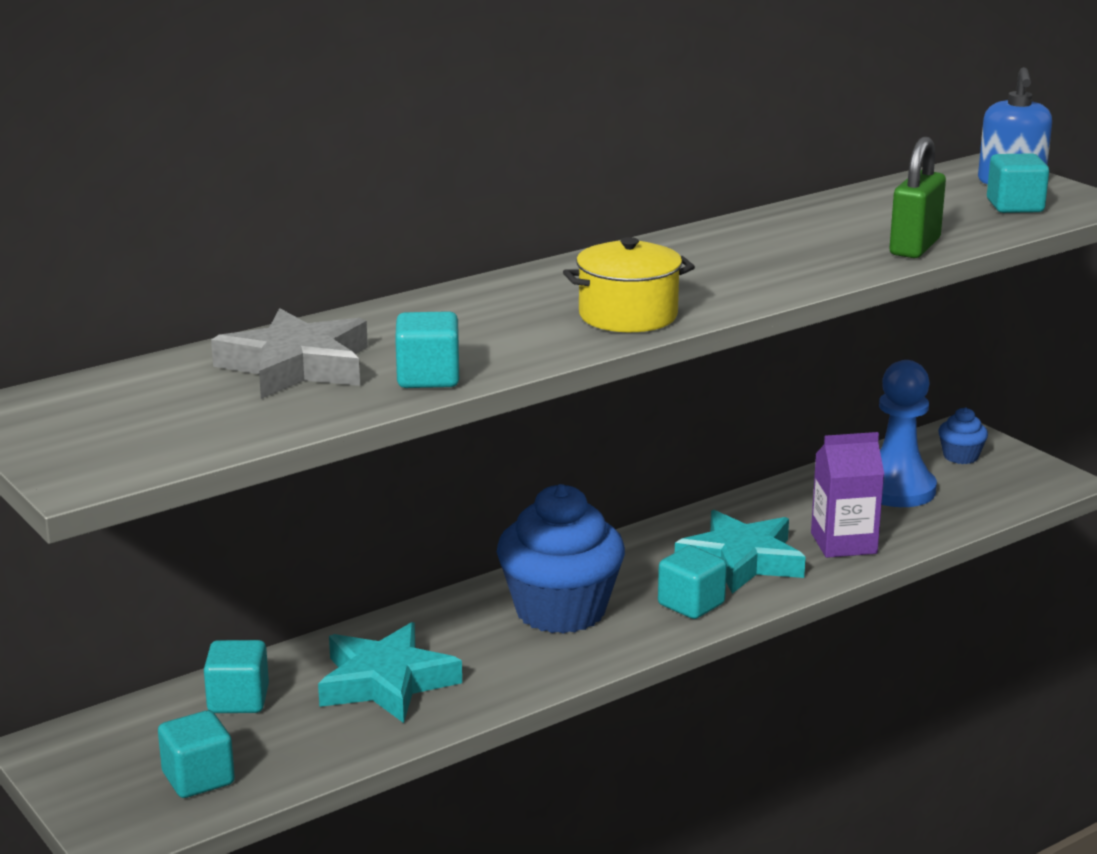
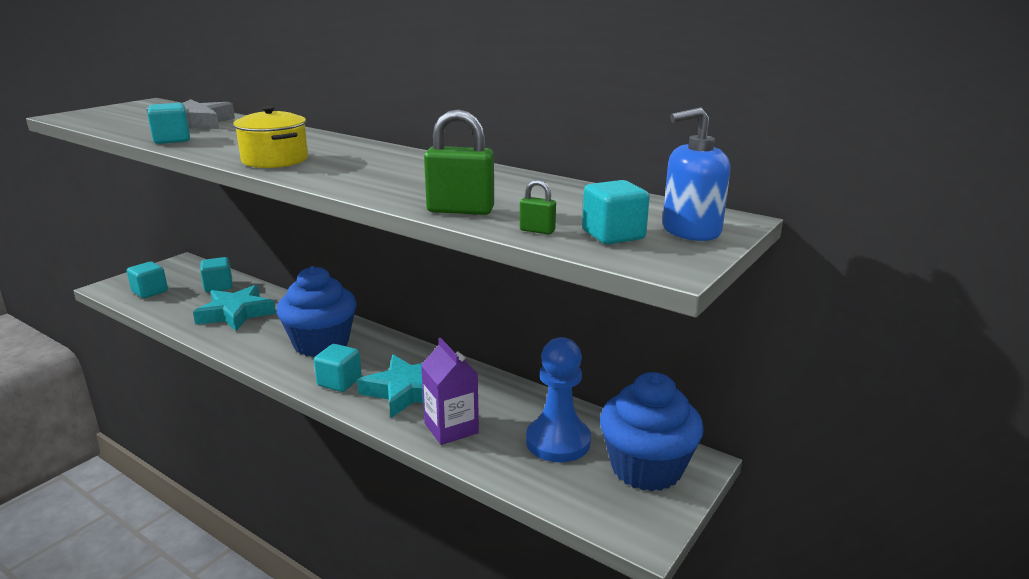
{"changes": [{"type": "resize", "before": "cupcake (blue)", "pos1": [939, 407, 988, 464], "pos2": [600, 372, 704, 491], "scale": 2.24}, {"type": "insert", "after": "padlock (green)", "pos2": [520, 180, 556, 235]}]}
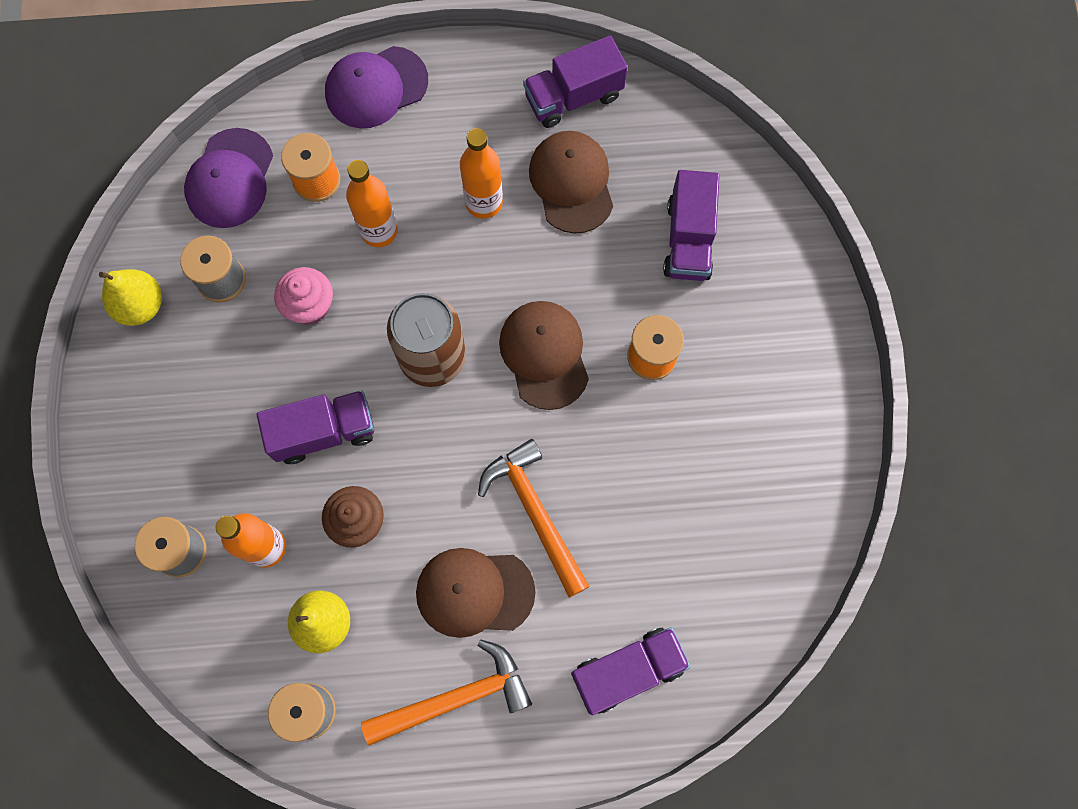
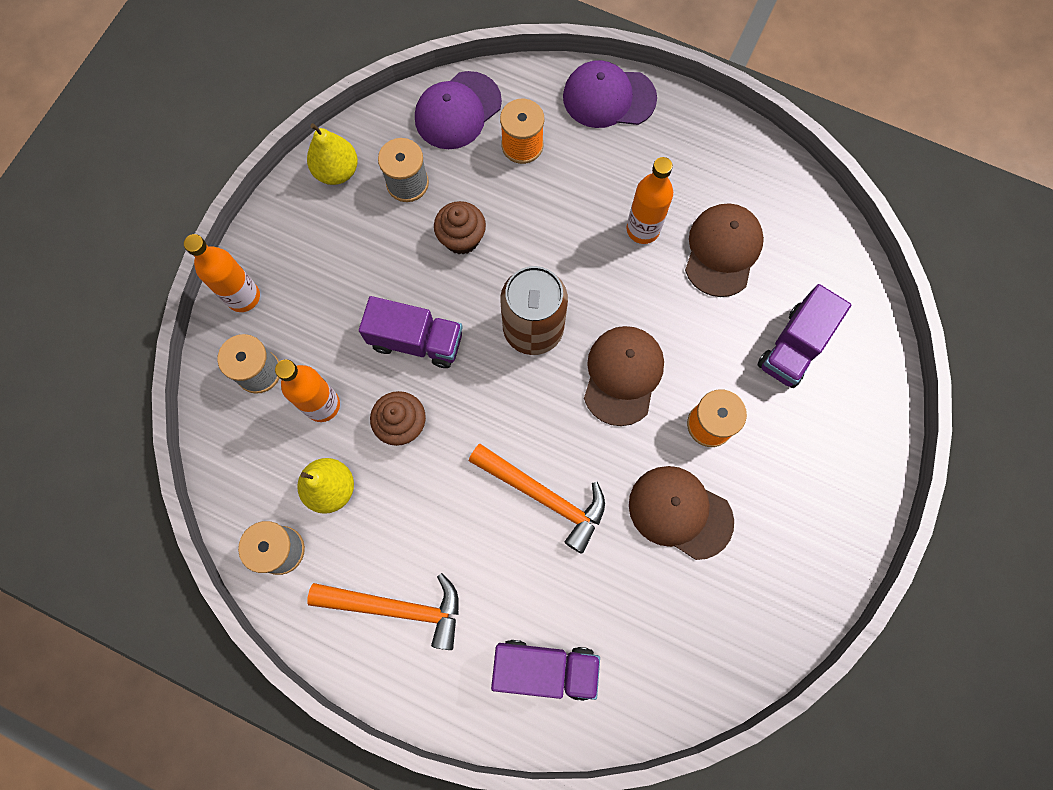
{"changes": [{"type": "recolor", "before": "cupcake (pink)", "after": "cupcake (brown)", "pos1": [274, 267, 333, 325], "pos2": [434, 201, 486, 255]}, {"type": "move", "before": "bottle (orange)", "pos1": [346, 160, 398, 247], "pos2": [184, 234, 260, 312]}, {"type": "move", "before": "cap (brown)", "pos1": [416, 548, 536, 638], "pos2": [629, 466, 734, 560]}, {"type": "rotate", "before": "hammer (orange)", "pos1": [478, 439, 590, 598], "pos2": [469, 444, 605, 553], "turn": 120}, {"type": "delete", "before": "truck (purple)", "pos1": [523, 35, 628, 128]}]}
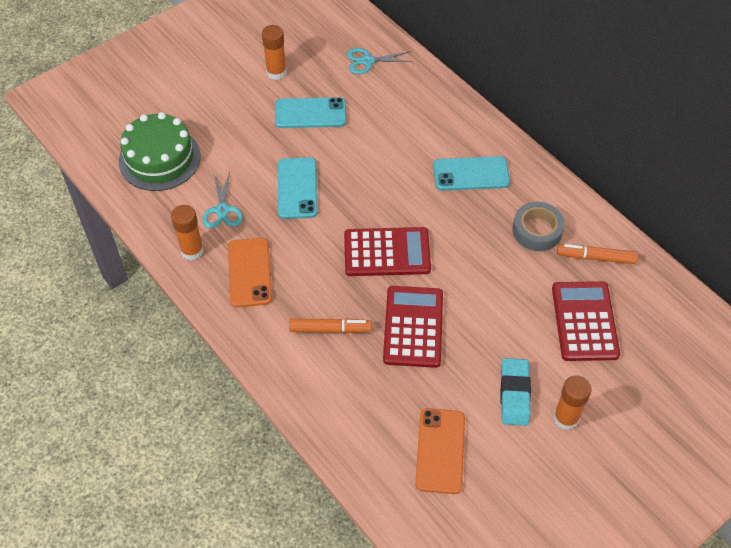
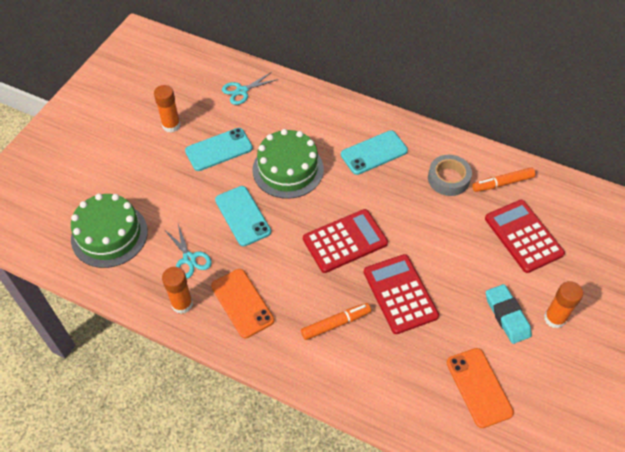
{"changes": [{"type": "insert", "after": "cake (green)", "pos2": [252, 129, 324, 199]}]}
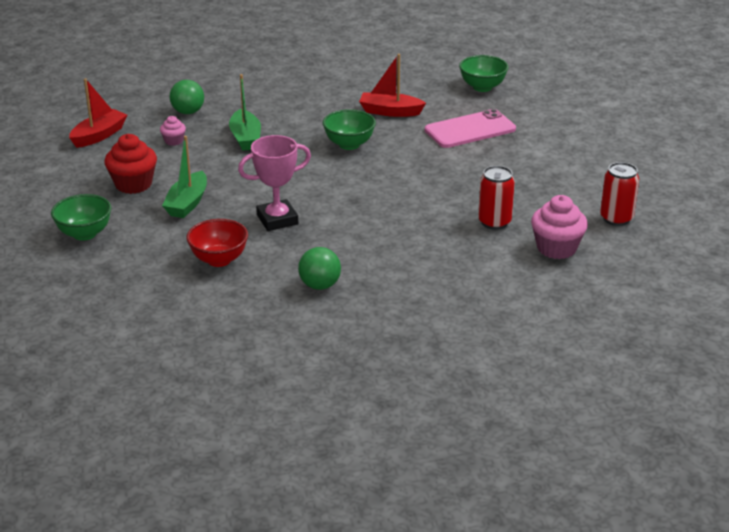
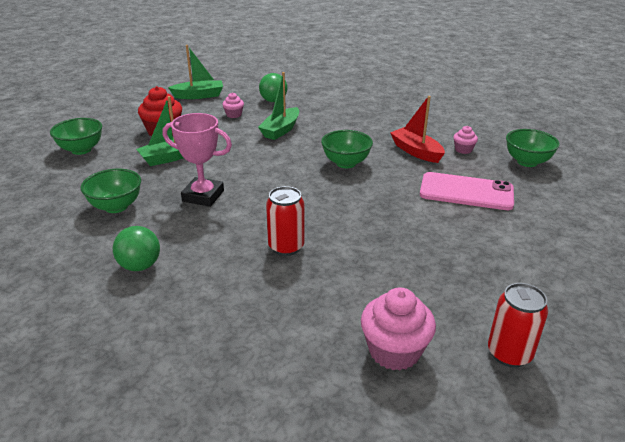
{"changes": [{"type": "recolor", "before": "boat (red)", "after": "boat (green)", "pos1": [69, 78, 127, 148], "pos2": [168, 45, 223, 99]}, {"type": "recolor", "before": "bowl (red)", "after": "bowl (green)", "pos1": [187, 219, 248, 267], "pos2": [80, 169, 141, 213]}, {"type": "move", "before": "can (red)", "pos1": [478, 166, 515, 230], "pos2": [266, 186, 305, 256]}, {"type": "insert", "after": "cupcake (pink)", "pos2": [453, 126, 478, 154]}]}
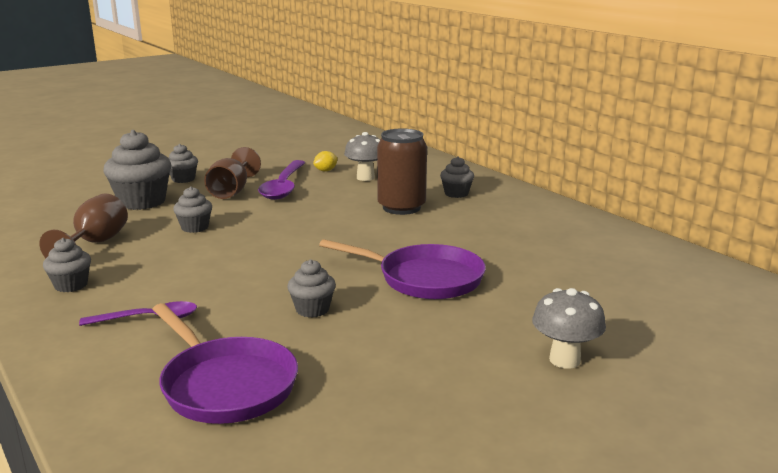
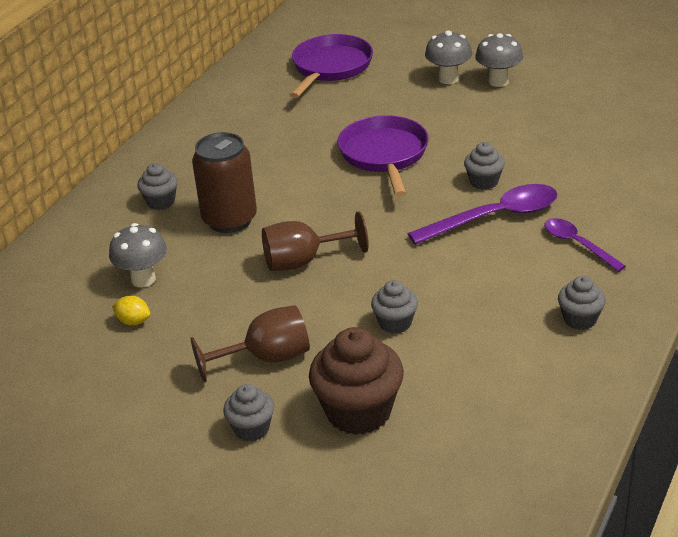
{"changes": [{"type": "move", "before": "goblet (brown)", "pos1": [40, 194, 128, 258], "pos2": [262, 211, 369, 271]}, {"type": "recolor", "before": "cupcake (grey)", "after": "cupcake (brown)", "pos1": [103, 130, 171, 210], "pos2": [309, 327, 404, 435]}, {"type": "move", "before": "pan (purple)", "pos1": [152, 303, 298, 424], "pos2": [290, 34, 373, 98]}, {"type": "move", "before": "spoon (purple)", "pos1": [258, 160, 306, 200], "pos2": [407, 184, 557, 245]}, {"type": "insert", "after": "mushroom (grey)", "pos2": [475, 33, 523, 87]}]}
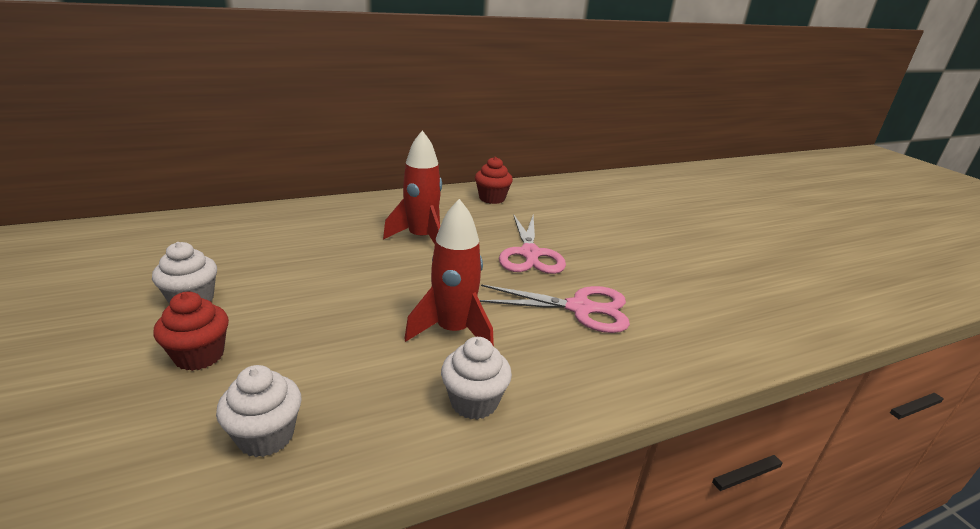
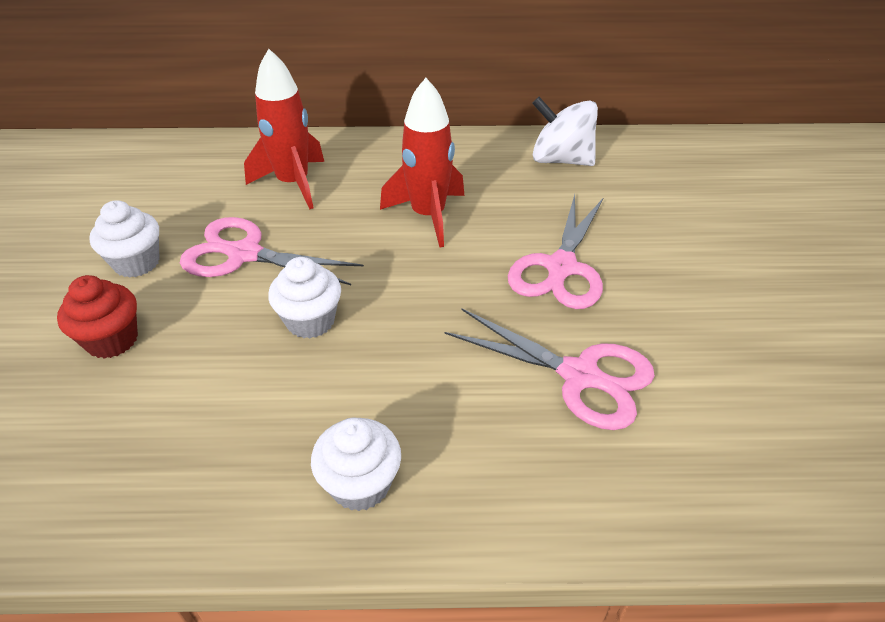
{"changes": [{"type": "move", "before": "cupcake (white)", "pos1": [216, 365, 302, 457], "pos2": [268, 257, 341, 339]}, {"type": "move", "before": "rocket (red)", "pos1": [405, 199, 494, 347], "pos2": [244, 49, 324, 209]}, {"type": "replace", "before": "cupcake (red)", "after": "spinning top (white)", "pos1": [475, 157, 513, 204], "pos2": [532, 97, 598, 166]}, {"type": "insert", "after": "scissors (pink)", "pos2": [180, 217, 364, 285]}]}
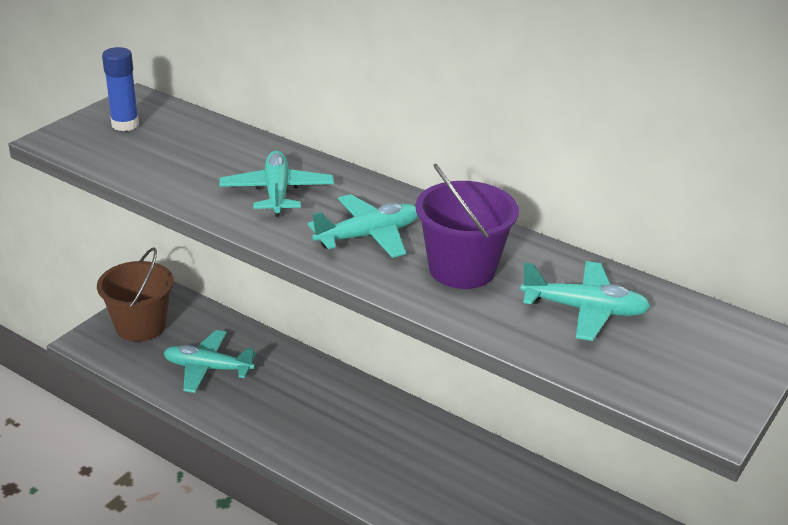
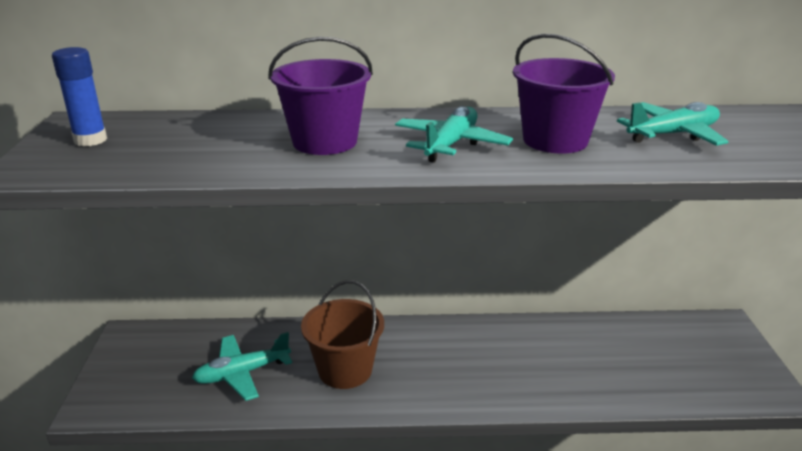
{"changes": [{"type": "move", "before": "bucket (brown)", "pos1": [97, 248, 174, 342], "pos2": [301, 280, 384, 389]}, {"type": "replace", "before": "plane (turquoise)", "after": "bucket (purple)", "pos1": [219, 151, 334, 217], "pos2": [269, 37, 373, 155]}]}
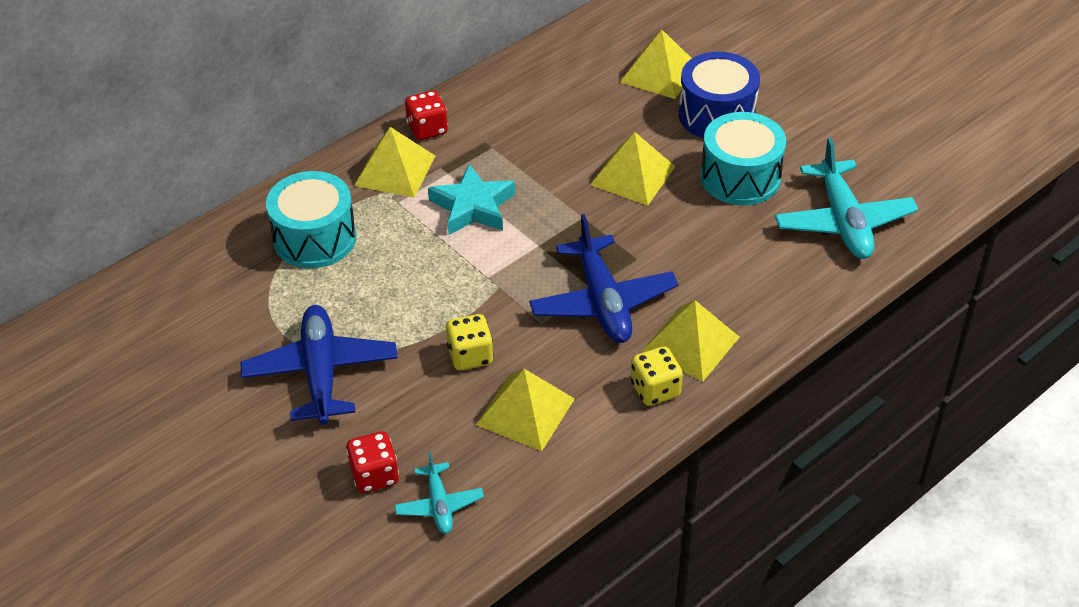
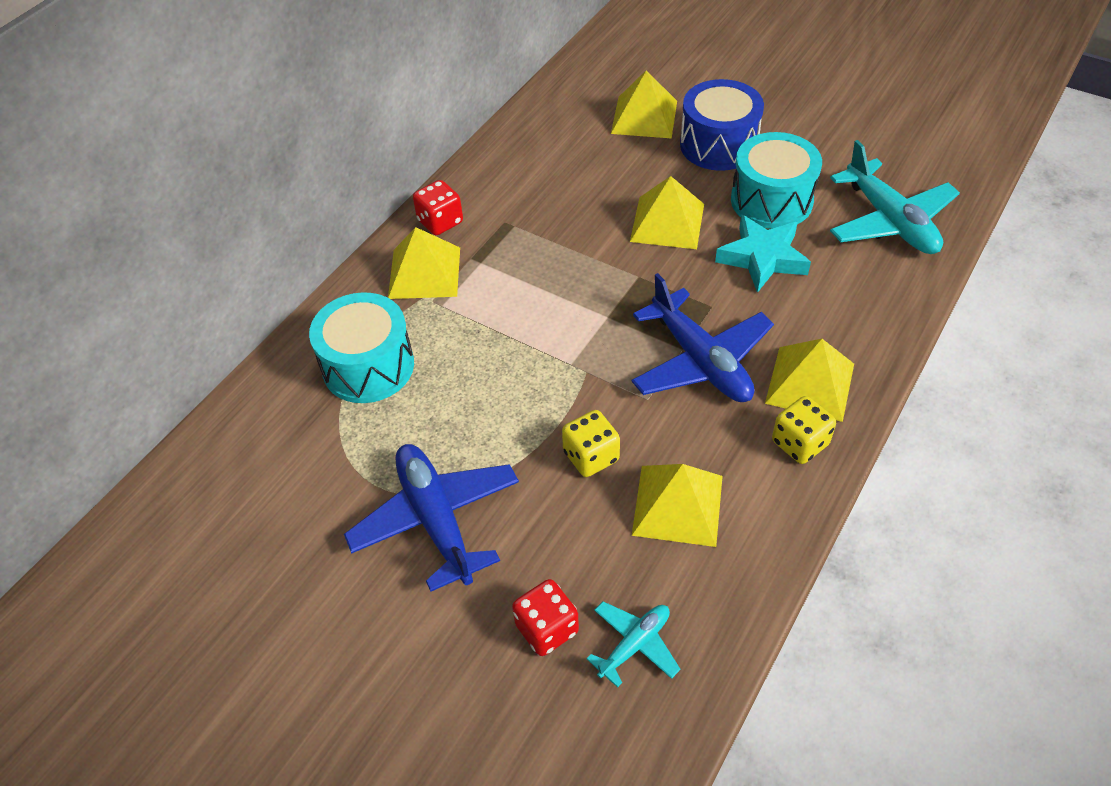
{"changes": [{"type": "rotate", "before": "plane (turquoise)", "pos1": [394, 451, 484, 534], "pos2": [587, 601, 680, 688], "turn": -105}, {"type": "move", "before": "star (turquoise)", "pos1": [428, 164, 515, 235], "pos2": [715, 215, 811, 293]}]}
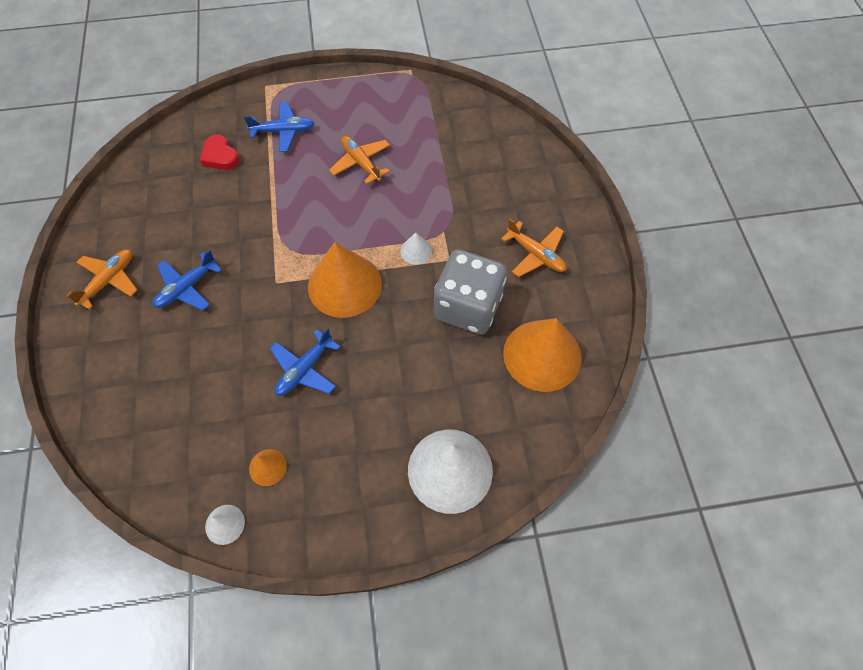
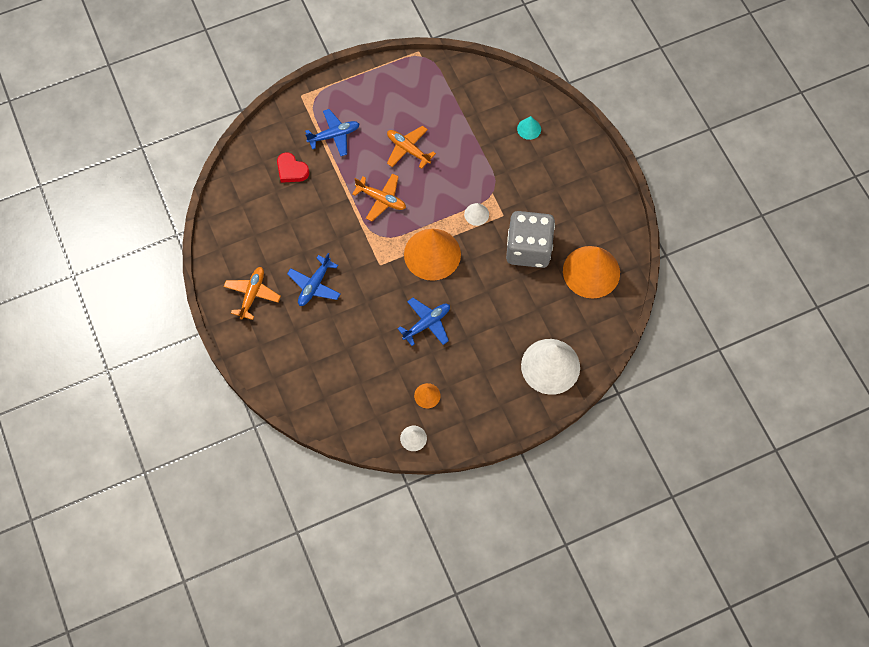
{"changes": [{"type": "rotate", "before": "plane (blue)", "pos1": [270, 327, 341, 396], "pos2": [397, 298, 450, 346], "turn": -150}, {"type": "move", "before": "plane (orange)", "pos1": [501, 219, 567, 277], "pos2": [352, 173, 406, 221]}, {"type": "insert", "after": "cone (turquoise)", "pos2": [517, 116, 541, 140]}]}
